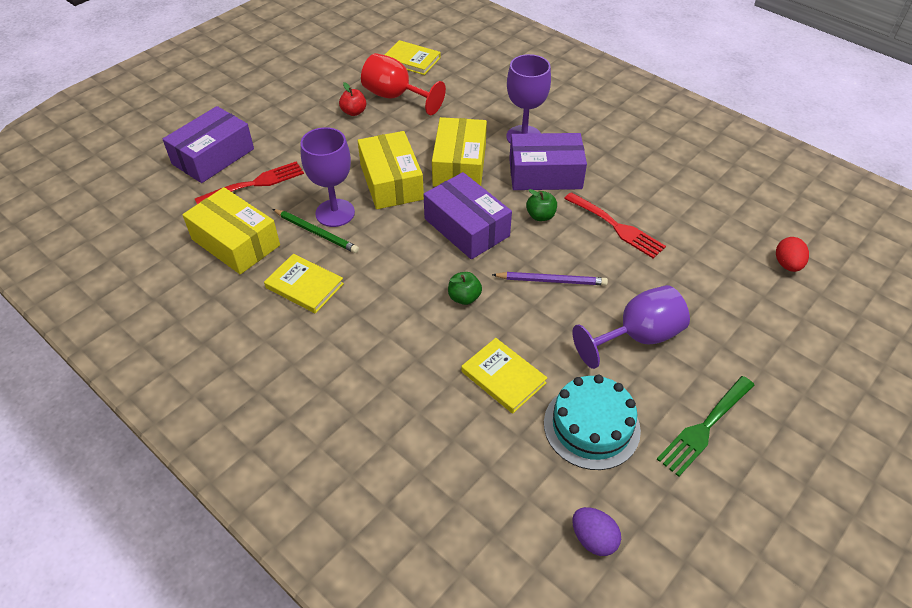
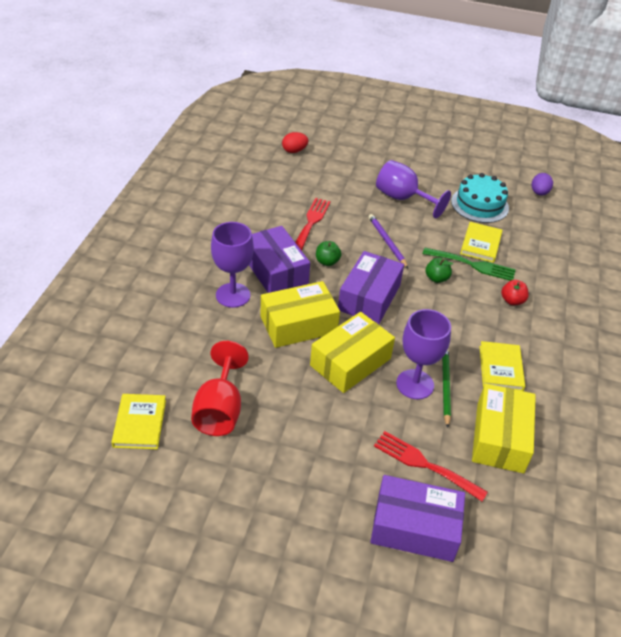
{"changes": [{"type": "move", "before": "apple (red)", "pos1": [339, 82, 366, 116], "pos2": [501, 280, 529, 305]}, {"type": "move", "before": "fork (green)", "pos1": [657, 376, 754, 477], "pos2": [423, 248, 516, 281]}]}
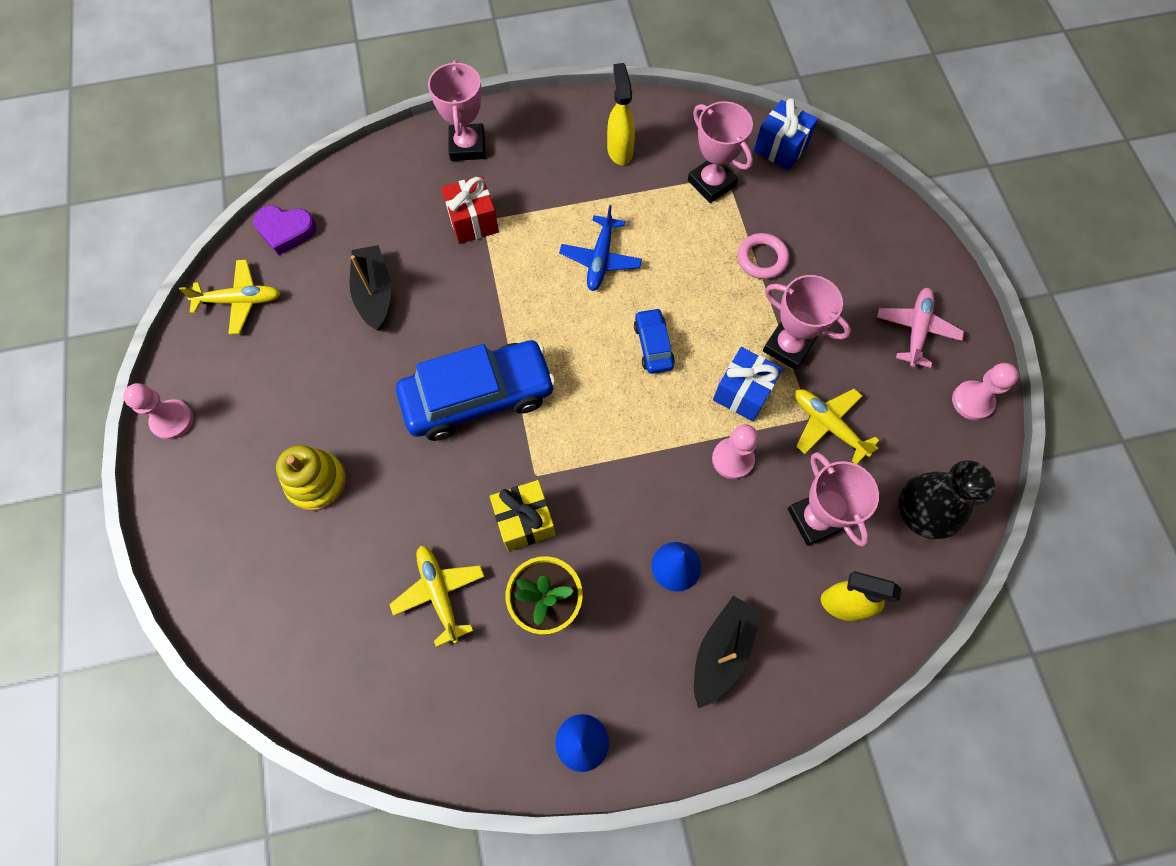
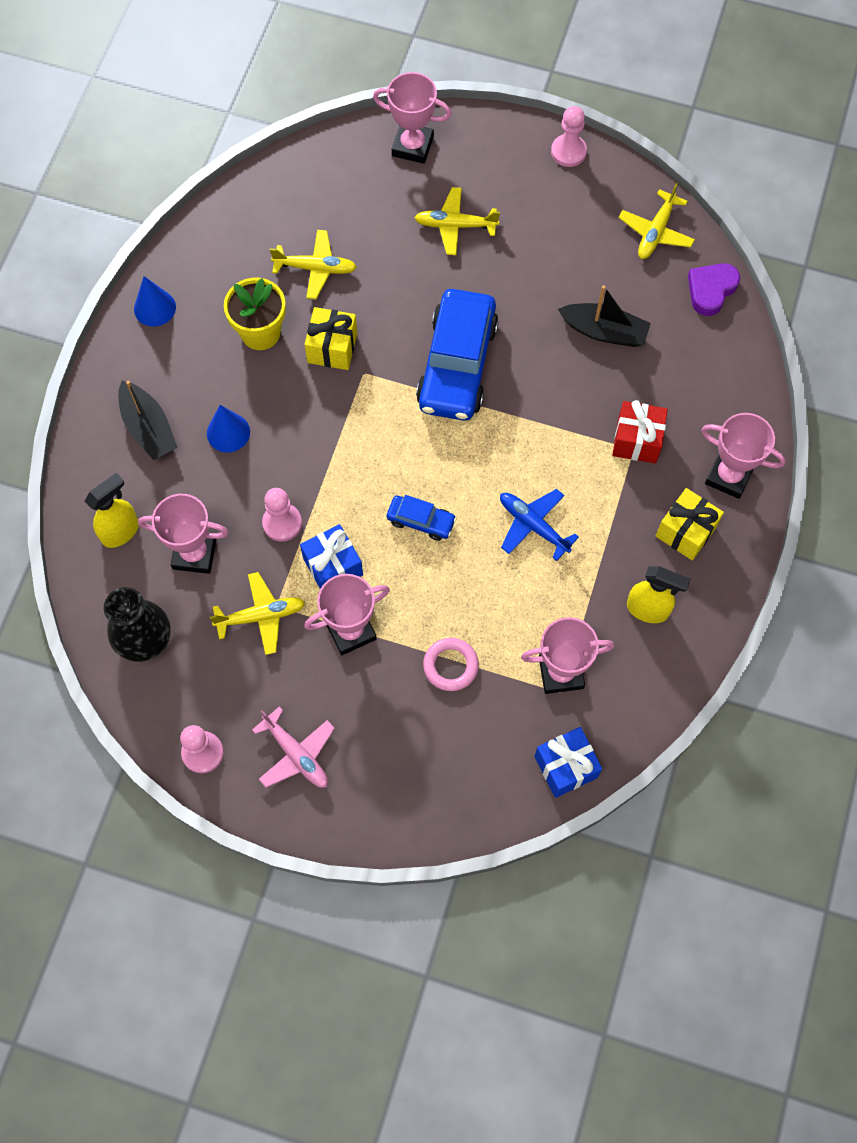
{"changes": [{"type": "replace", "before": "stacking toy (yellow)", "after": "plane (yellow)", "pos1": [276, 445, 346, 511], "pos2": [414, 187, 500, 255]}, {"type": "insert", "after": "trophy (pink)", "pos2": [373, 72, 452, 164]}, {"type": "insert", "after": "gift (yellow)", "pos2": [656, 488, 724, 560]}]}
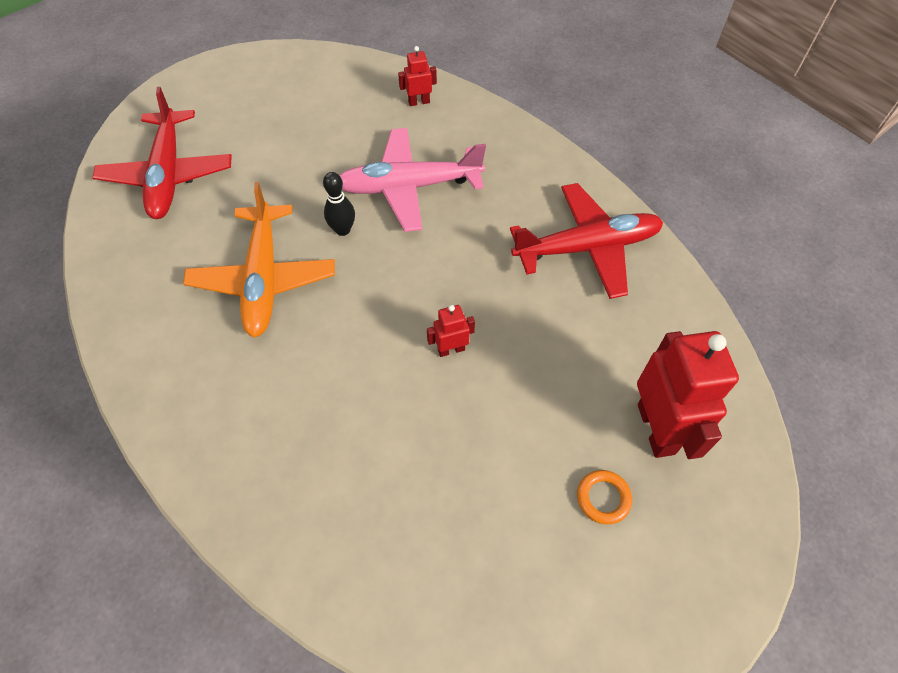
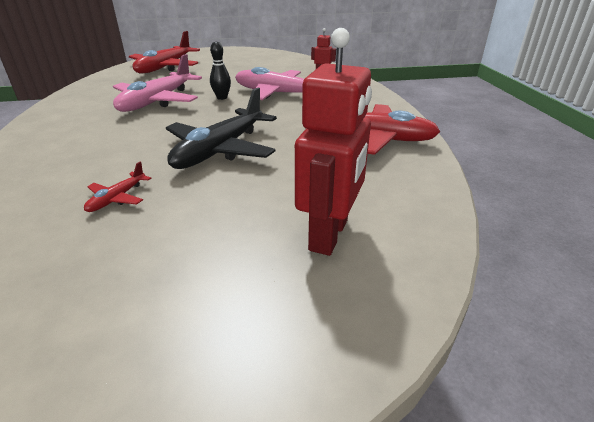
{"changes": [{"type": "recolor", "before": "plane (orange)", "after": "plane (pink)", "pos1": [183, 182, 335, 338], "pos2": [113, 54, 202, 112]}, {"type": "replace", "before": "robot (red)", "after": "plane (black)", "pos1": [427, 305, 475, 357], "pos2": [166, 88, 277, 169]}, {"type": "delete", "before": "ring (orange)", "pos1": [577, 470, 632, 524]}, {"type": "insert", "after": "plane (red)", "pos2": [84, 162, 152, 212]}]}
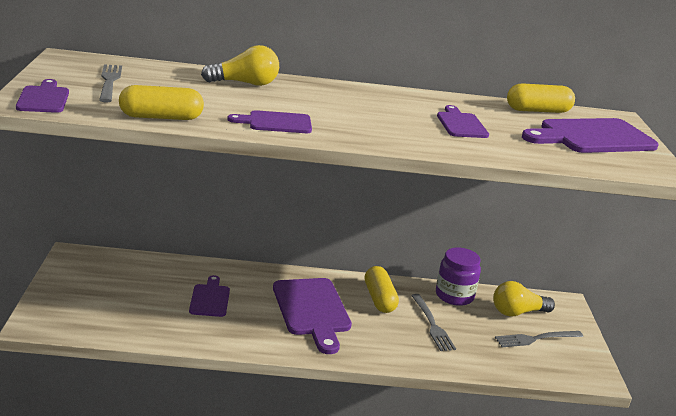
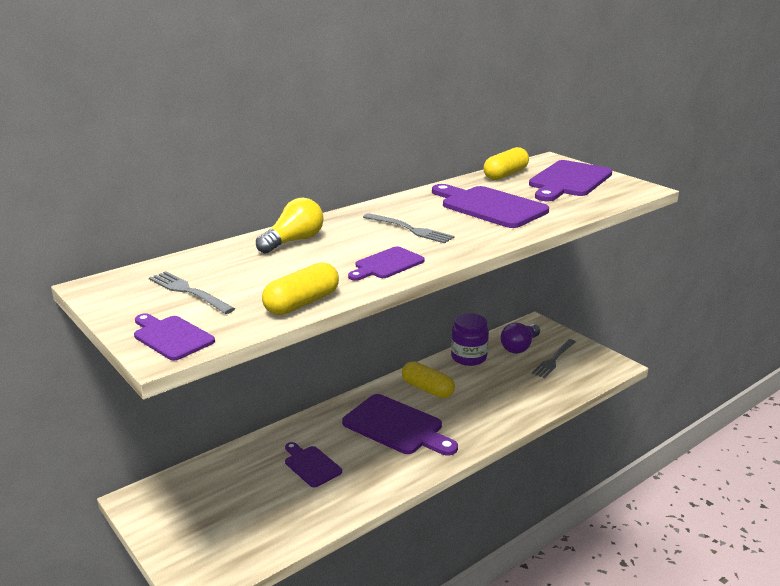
{"changes": [{"type": "move", "before": "fork (grey)", "pos1": [411, 294, 456, 351], "pos2": [363, 213, 454, 244]}, {"type": "resize", "before": "cutting board (purple)", "pos1": [437, 105, 489, 138], "pos2": [432, 184, 549, 228], "scale": 1.77}, {"type": "recolor", "before": "light bulb (yellow)", "after": "light bulb (purple)", "pos1": [493, 281, 555, 317], "pos2": [501, 323, 540, 353]}]}
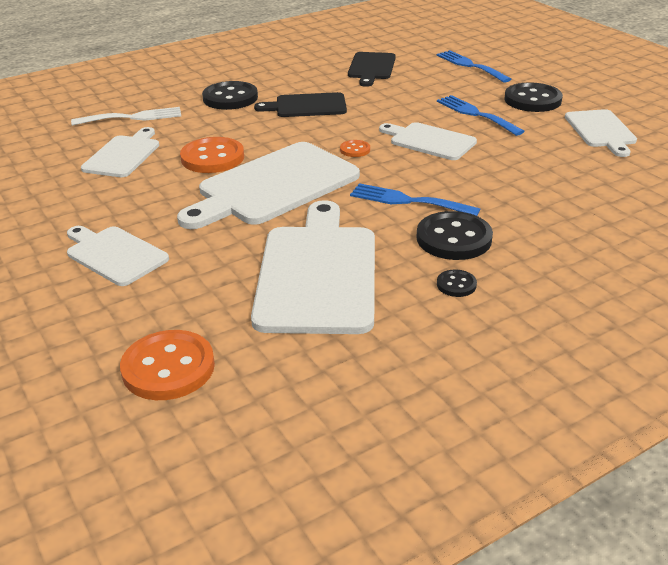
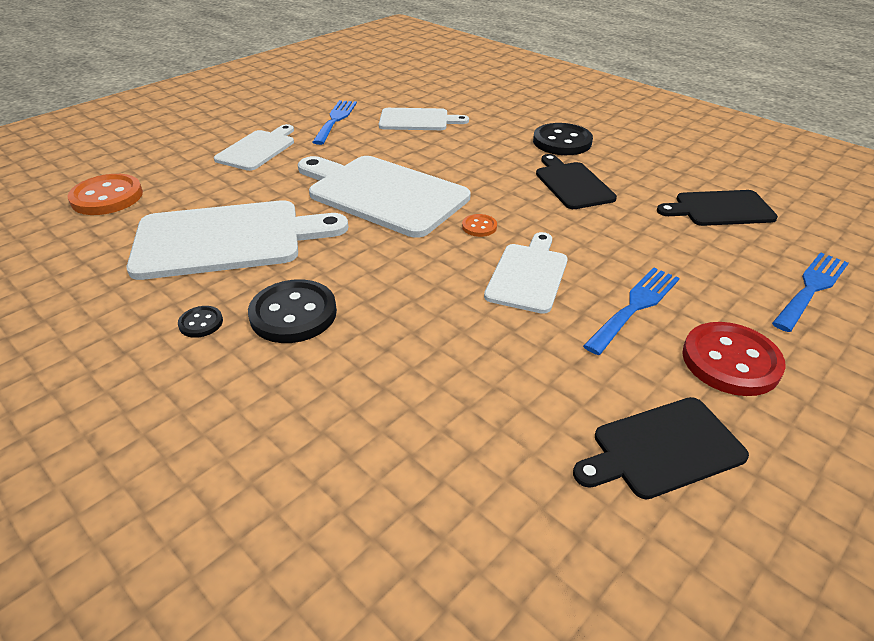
{"changes": [{"type": "delete", "before": "fork (white)", "pos1": [71, 107, 181, 126]}, {"type": "delete", "before": "button (orange)", "pos1": [180, 137, 244, 173]}, {"type": "move", "before": "fork (blue)", "pos1": [350, 183, 480, 216], "pos2": [312, 100, 357, 145]}, {"type": "recolor", "before": "button (black)", "after": "button (red)", "pos1": [505, 82, 563, 112], "pos2": [682, 322, 786, 396]}, {"type": "recolor", "before": "cutting board (white)", "after": "cutting board (black)", "pos1": [565, 109, 637, 157], "pos2": [573, 397, 749, 499]}]}
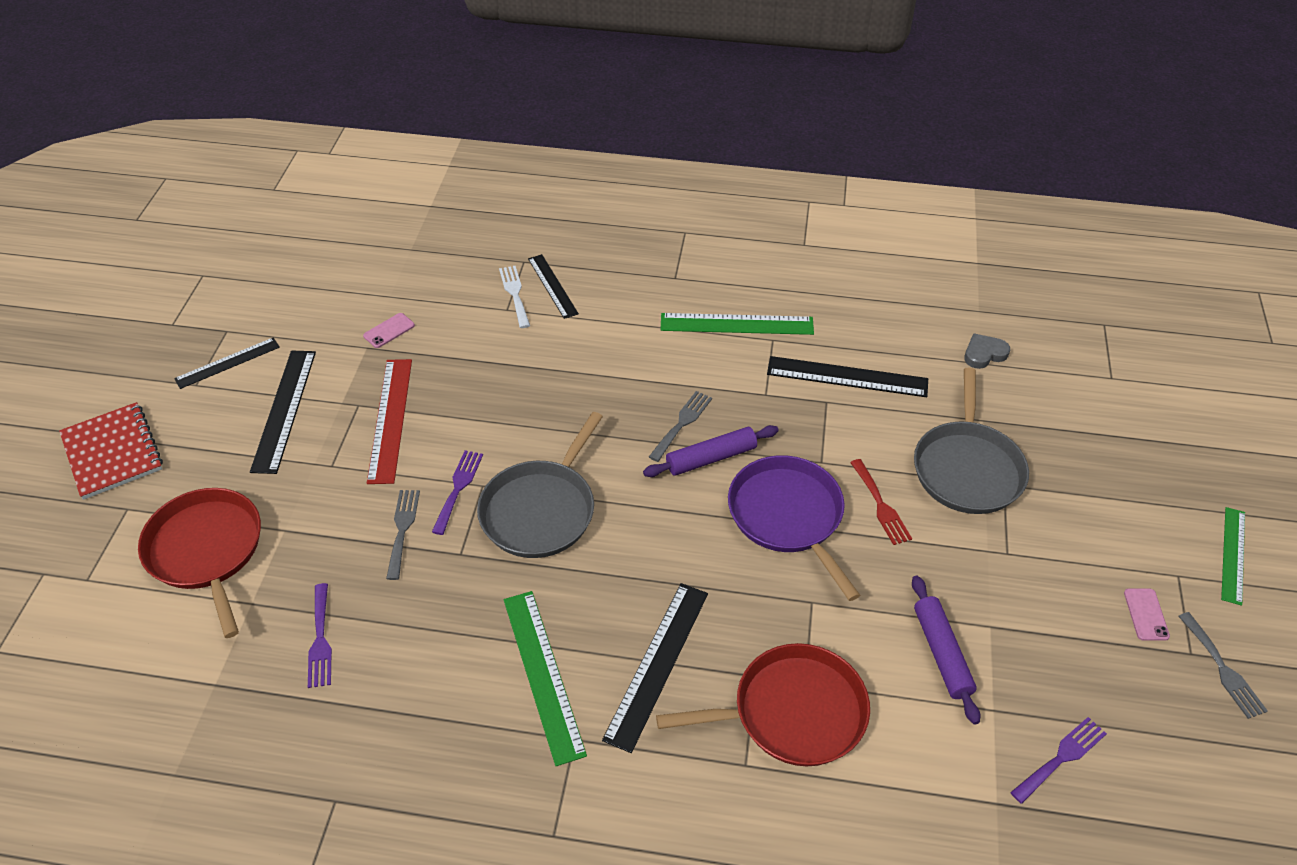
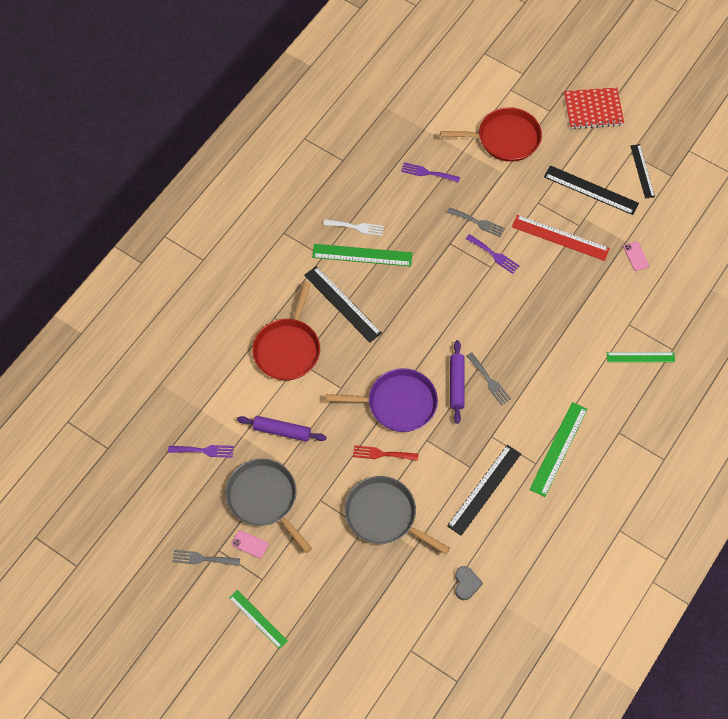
{"changes": [{"type": "move", "before": "pan (grey)", "pos1": [477, 412, 603, 558], "pos2": [225, 459, 312, 553]}, {"type": "move", "before": "fork (white)", "pos1": [499, 266, 530, 328], "pos2": [323, 219, 384, 236]}, {"type": "recolor", "before": "ruler (black)", "after": "ruler (green)", "pos1": [528, 254, 579, 319], "pos2": [607, 352, 675, 362]}, {"type": "rotate", "before": "fork (purple)", "pos1": [1010, 717, 1107, 804], "pos2": [168, 445, 234, 458], "turn": -75}]}
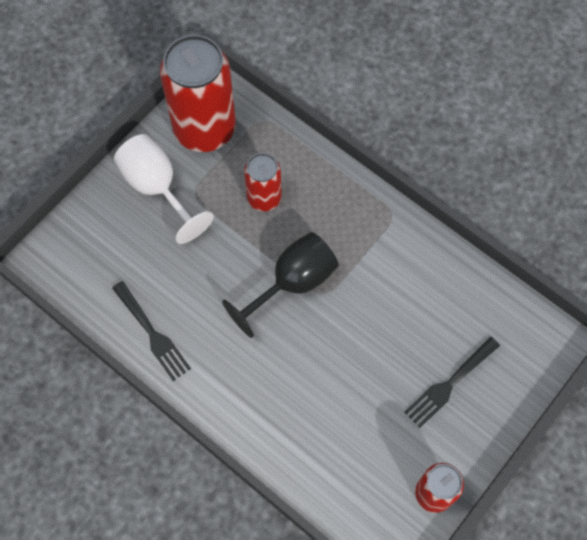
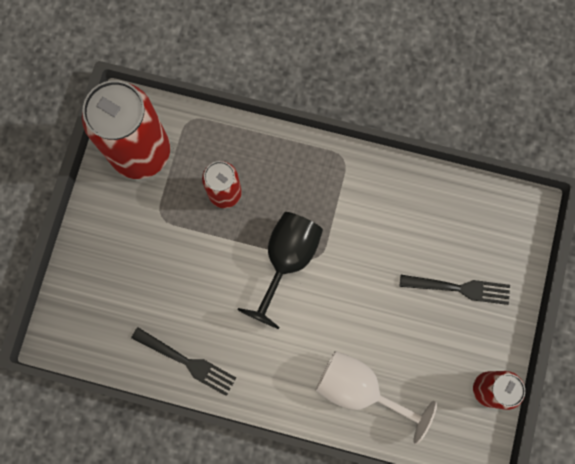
{"changes": [{"type": "move", "before": "goblet (white)", "pos1": [114, 134, 214, 244], "pos2": [315, 351, 437, 444]}, {"type": "rotate", "before": "fork (black)", "pos1": [404, 336, 500, 428], "pos2": [399, 275, 510, 305], "turn": -105}]}
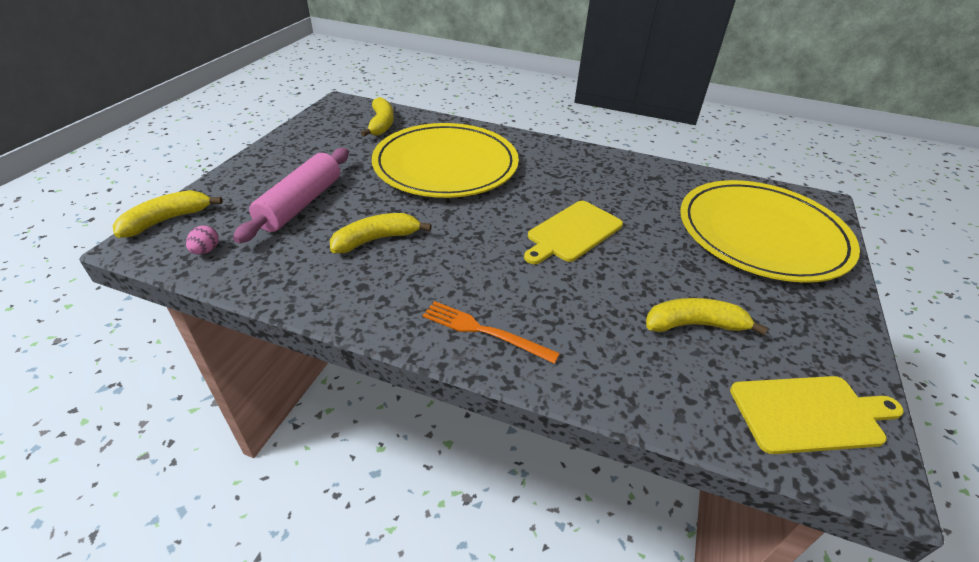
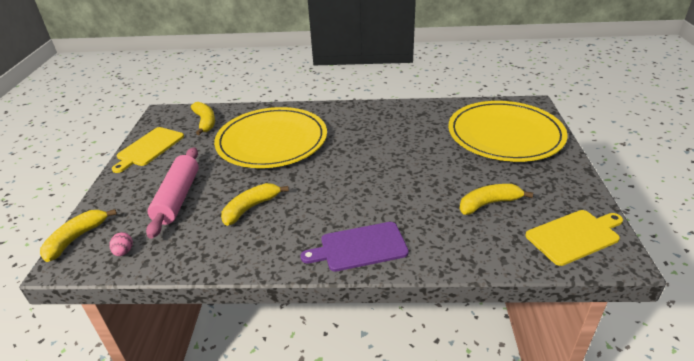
{"changes": [{"type": "replace", "before": "fork (orange)", "after": "cutting board (purple)", "pos1": [423, 301, 560, 364], "pos2": [301, 222, 409, 272]}, {"type": "move", "before": "cutting board (yellow)", "pos1": [524, 201, 623, 264], "pos2": [112, 127, 184, 173]}]}
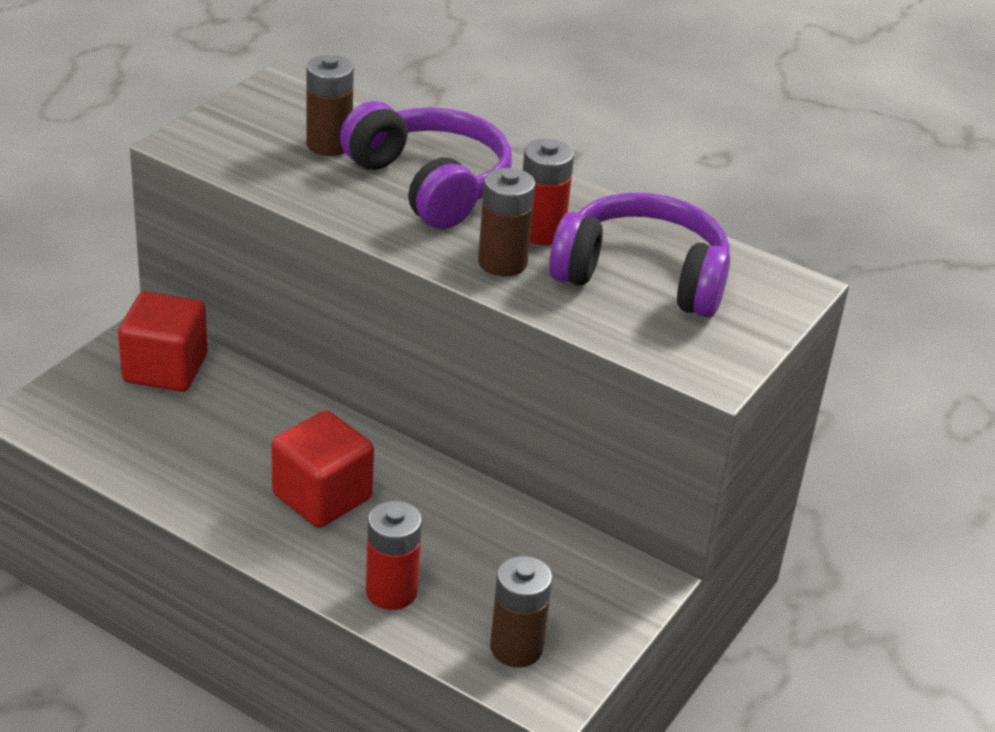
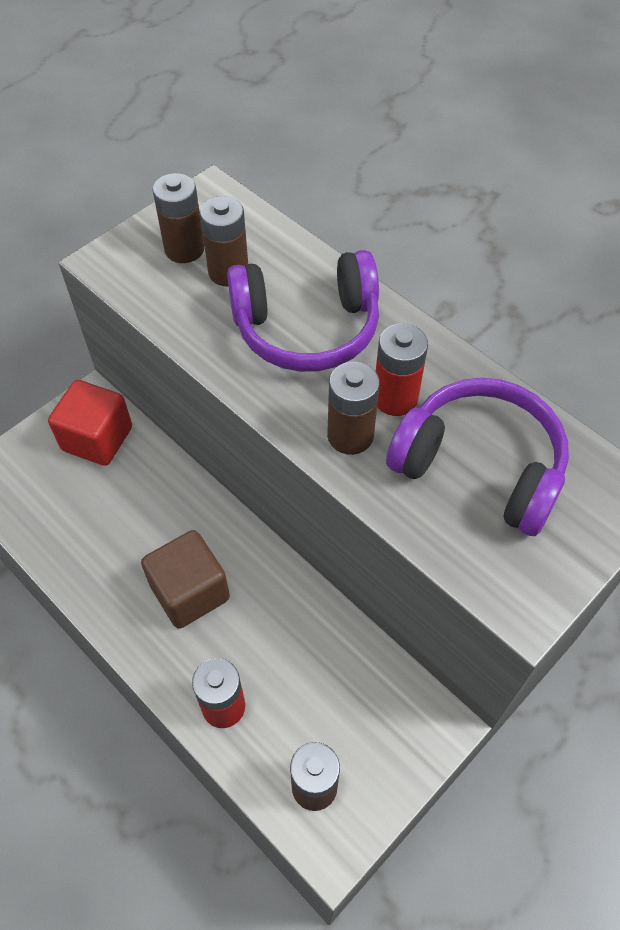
{"changes": [{"type": "recolor", "before": "cube (red)", "after": "cube (brown)", "pos1": [271, 410, 374, 528], "pos2": [141, 530, 230, 629]}, {"type": "rotate", "before": "headphones (purple)", "pos1": [340, 101, 512, 229], "pos2": [227, 250, 379, 372], "turn": 105}, {"type": "insert", "after": "battery (brown)", "pos2": [153, 173, 204, 263]}]}
